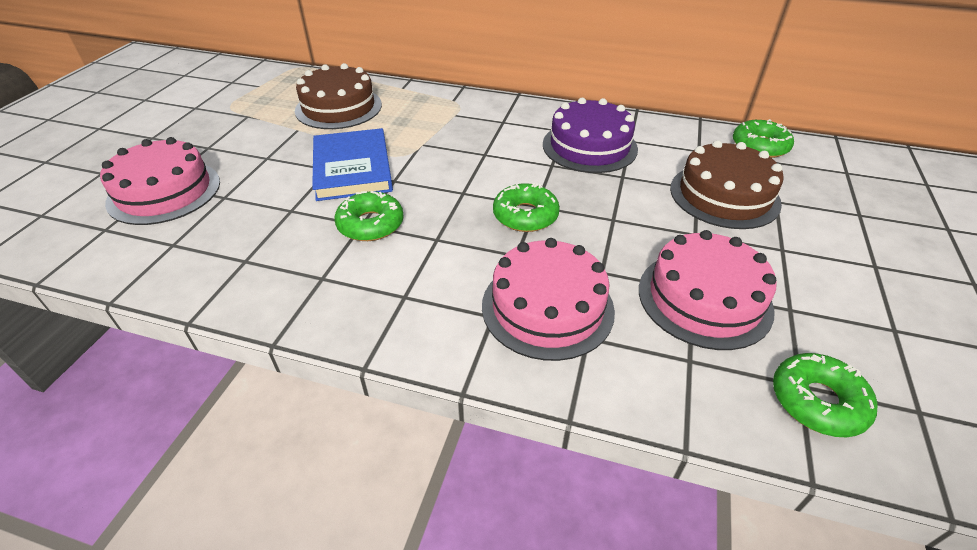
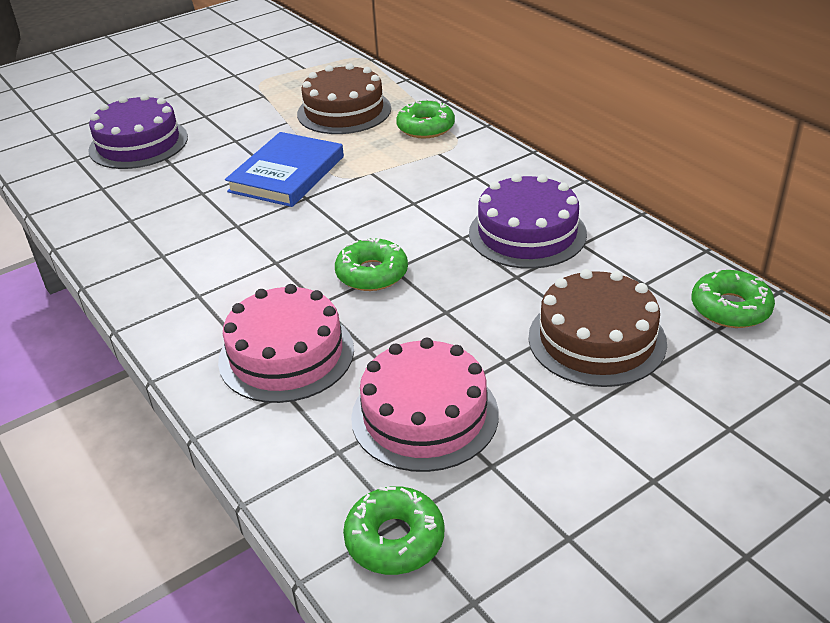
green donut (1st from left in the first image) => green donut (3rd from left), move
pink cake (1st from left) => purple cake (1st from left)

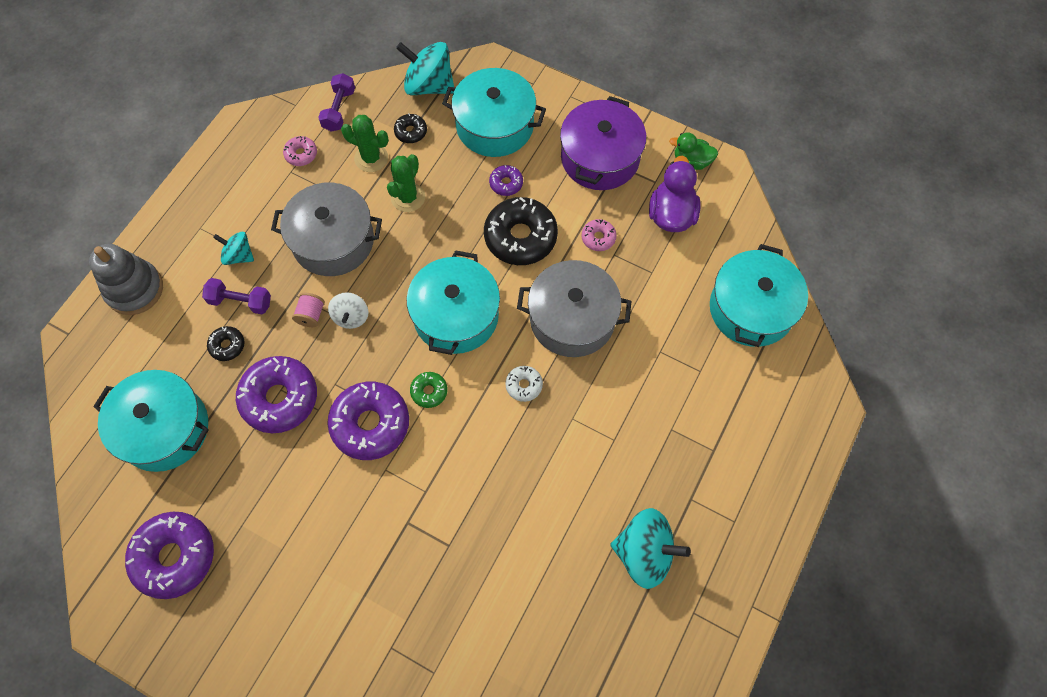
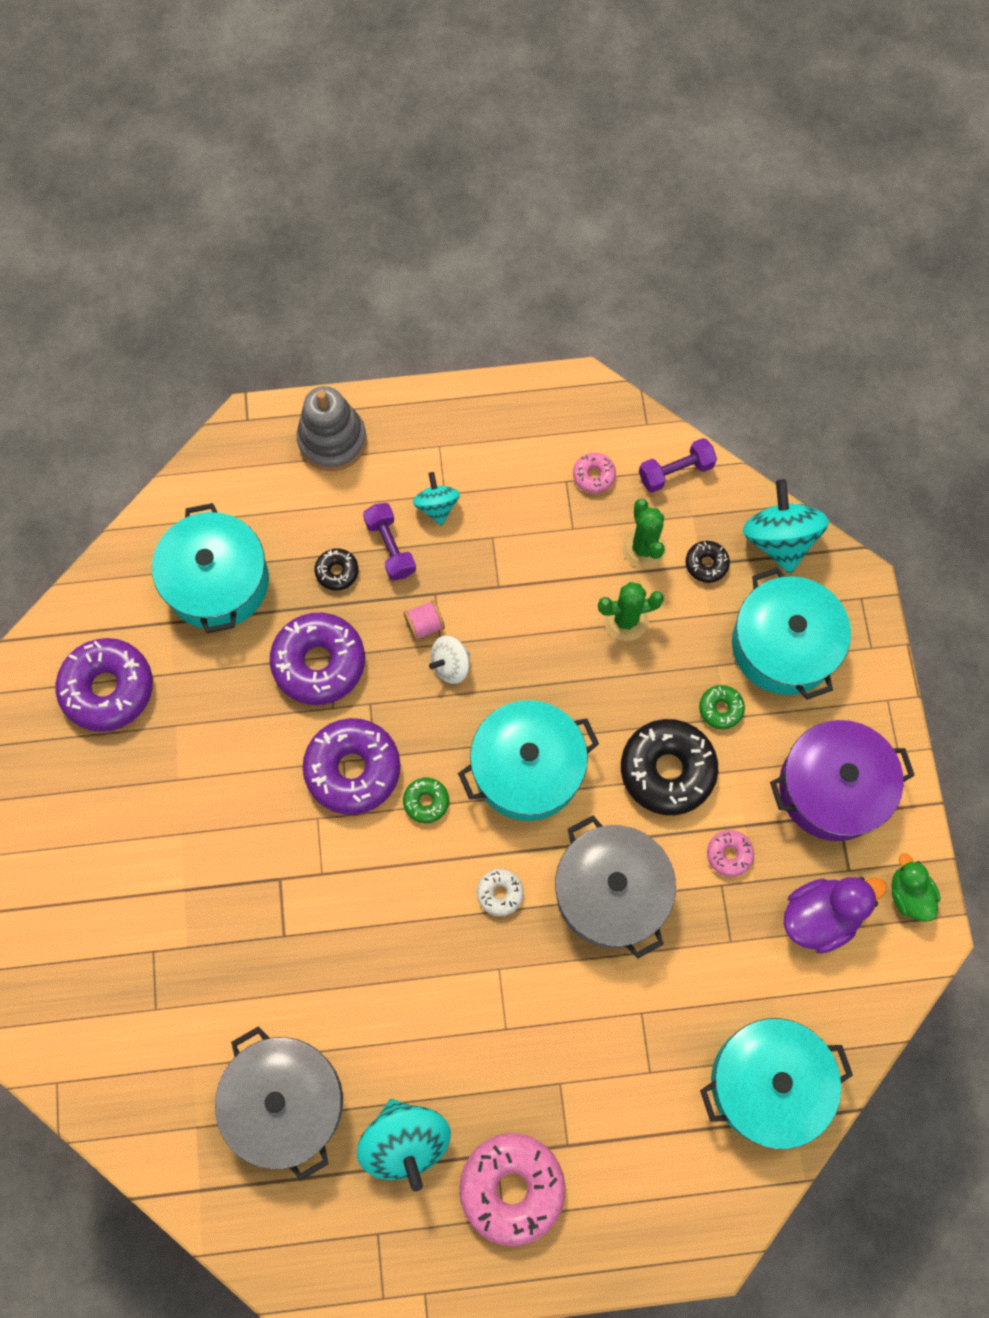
nothing => pink donut (1st from left)
grey pot (1st from left), move
purple donut (4th from left) => green donut (2nd from left)

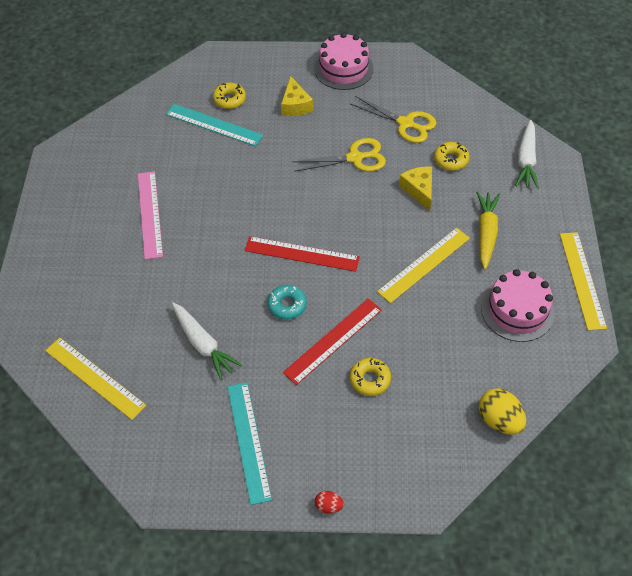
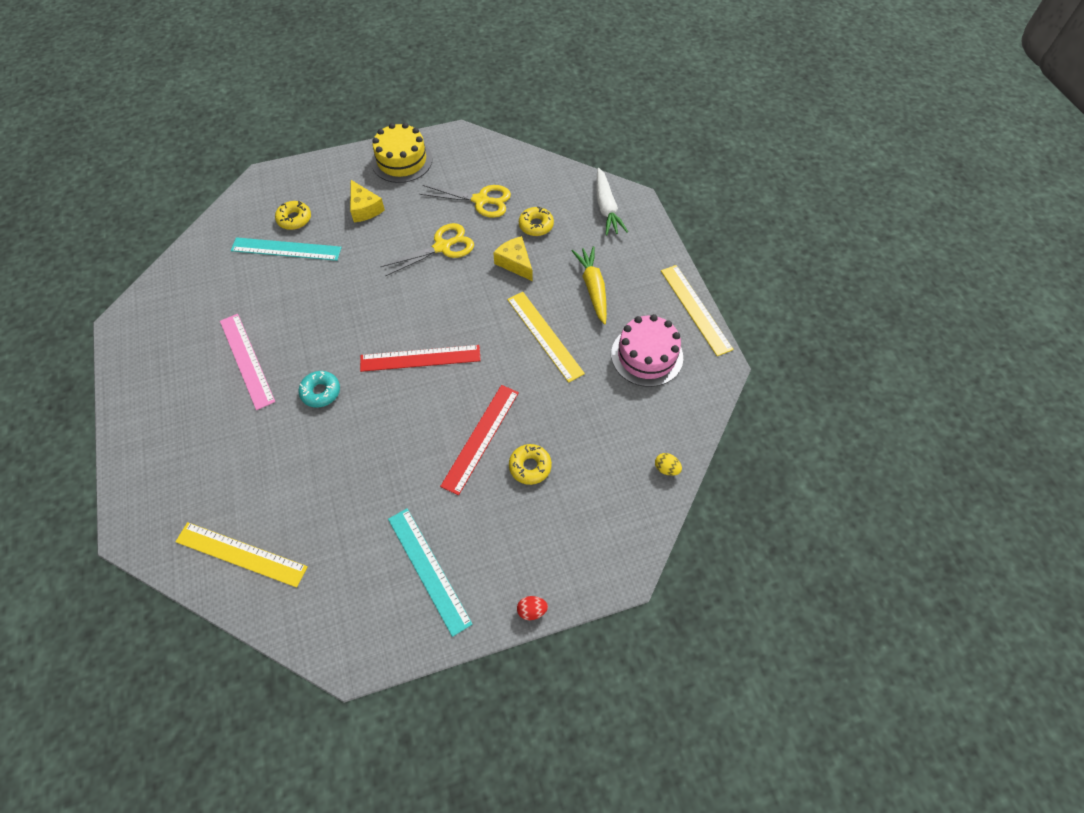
white carrot (1st from left) => nothing
turquoise donut, move
pink cake (1st from left) => yellow cake
yellow ruler (2nd from left), 60 degrees counterclockwise
yellow egg, x0.53

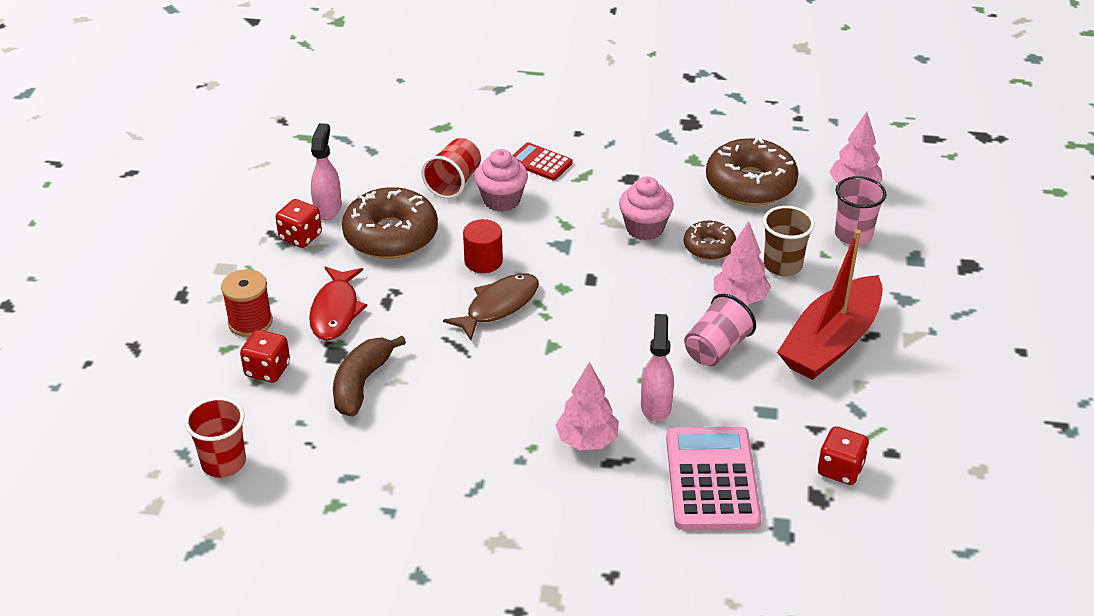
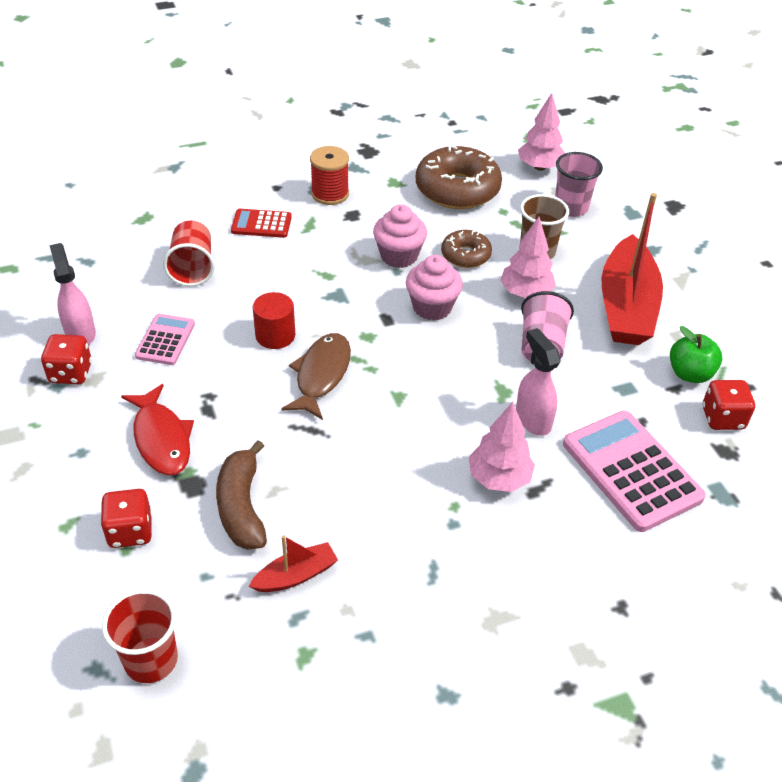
nothing => red boat (1st from left)
nothing => green apple
red spool, move
pink cupcake (1st from left in the first image) => pink cupcake (2nd from left), move
brown donut (1st from left) => pink calculator (1st from left)

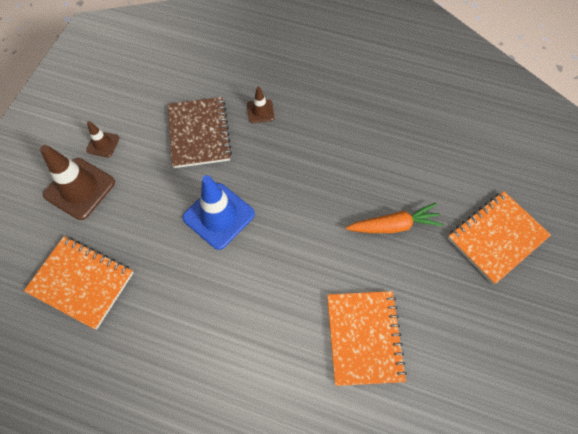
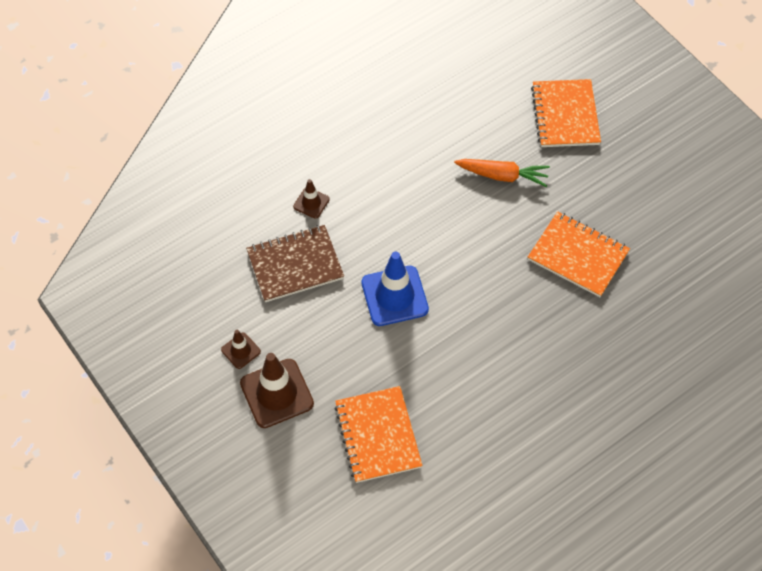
orange notebook (1st from left), 75 degrees counterclockwise
brown notebook, 45 degrees counterclockwise
orange carrot, 75 degrees clockwise

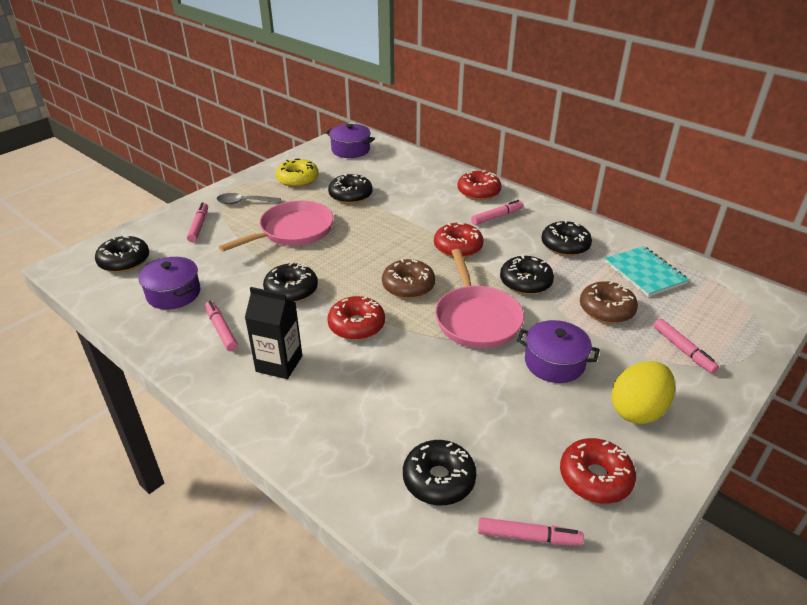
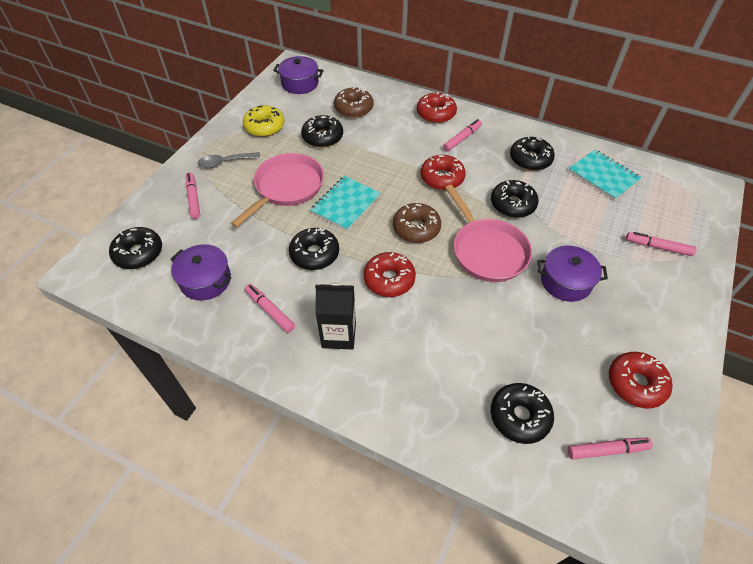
yellow egg => nothing
nothing => turquoise notebook (1st from left)
brown donut (2nd from left in the first image) => brown donut (1st from left), move
pink marker (5th from left), 150 degrees clockwise

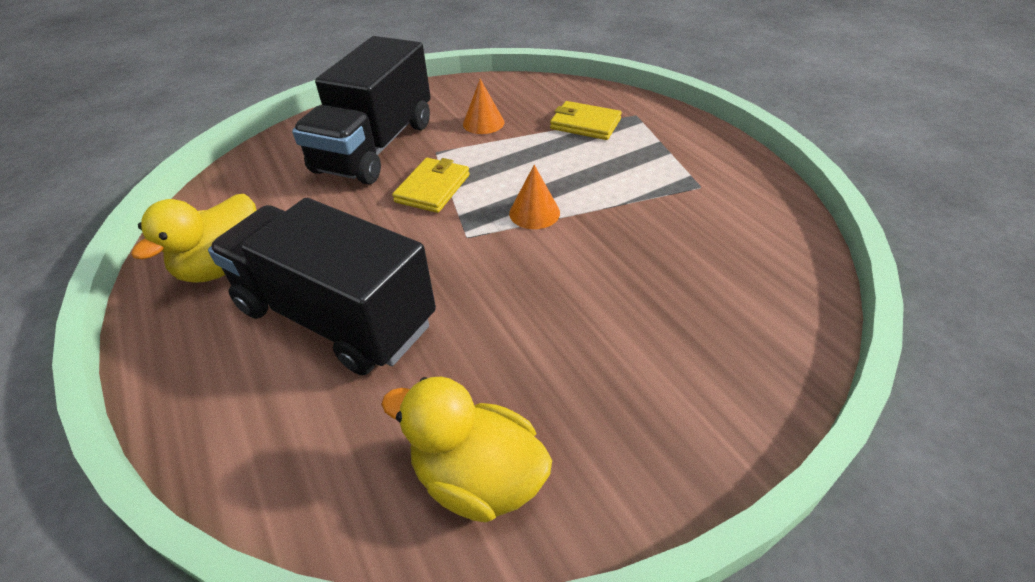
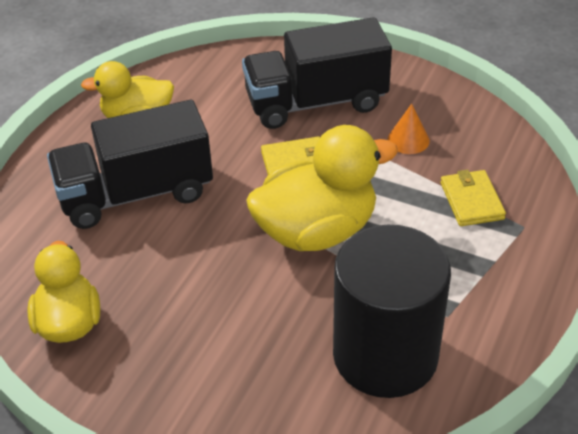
nothing => black cylinder
orange cone (2nd from left) => yellow duck (3rd from left)
black truck (1st from left), 105 degrees counterclockwise

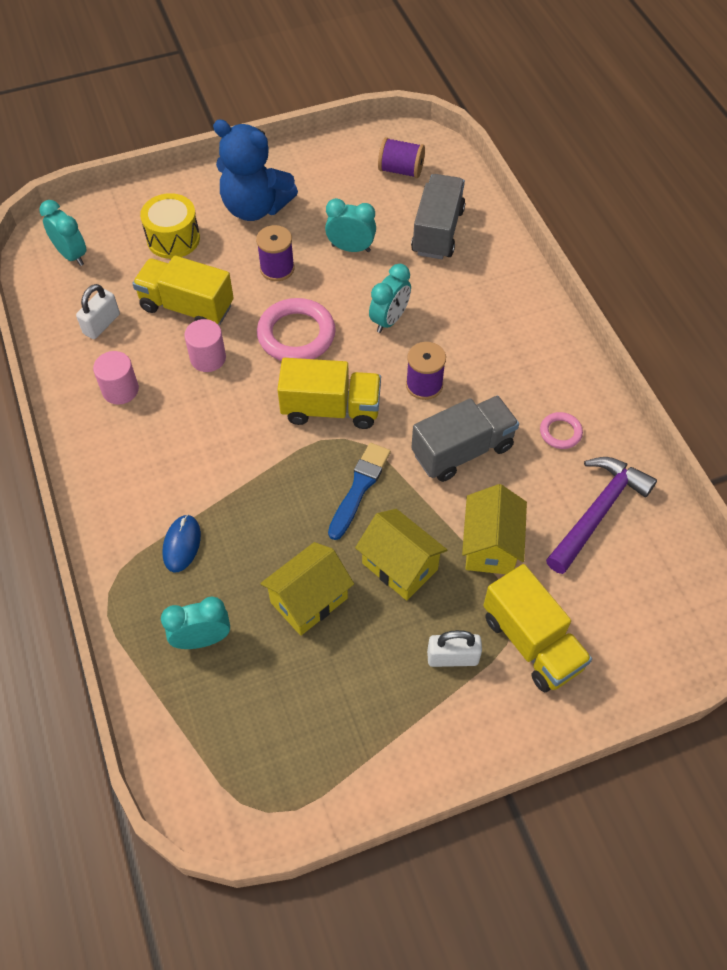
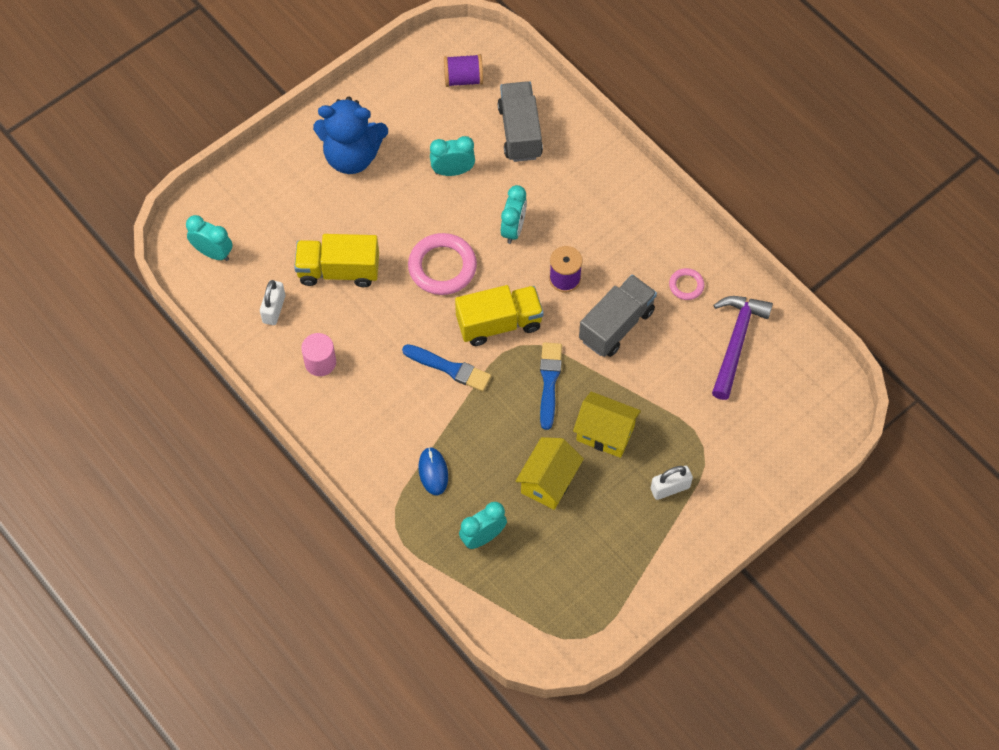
yellow drum => nothing
pink cylinder (2nd from left) => nothing
purple spool (1st from left) => nothing
yellow house (3rd from left) => nothing
yellow truck (3rd from left) => nothing
nothing => blue brush (1st from left)

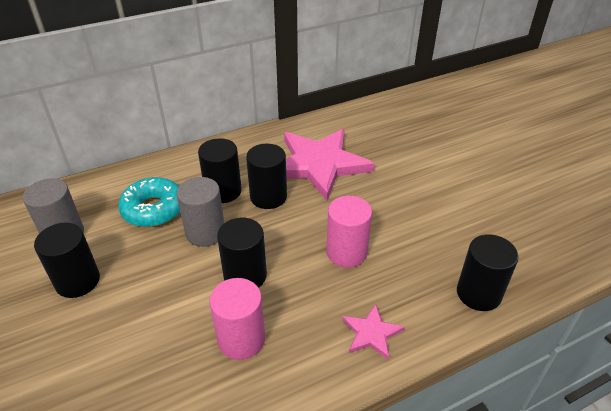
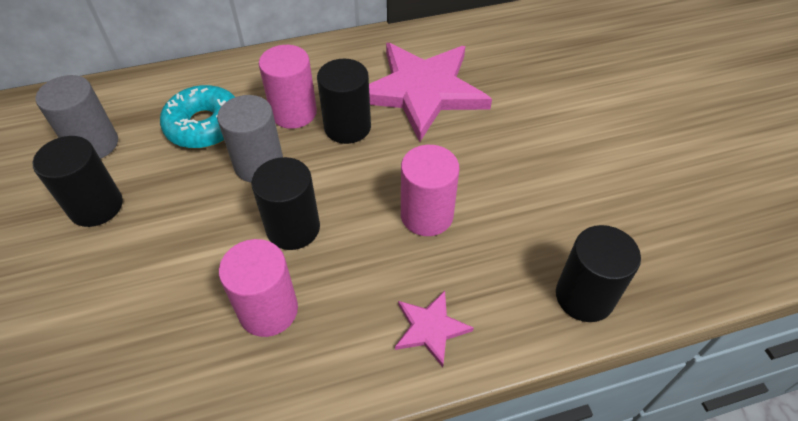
black cylinder (2nd from left) => pink cylinder (2nd from left)

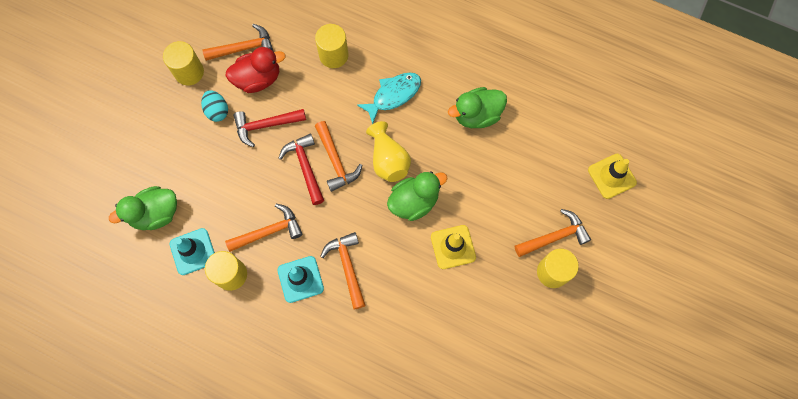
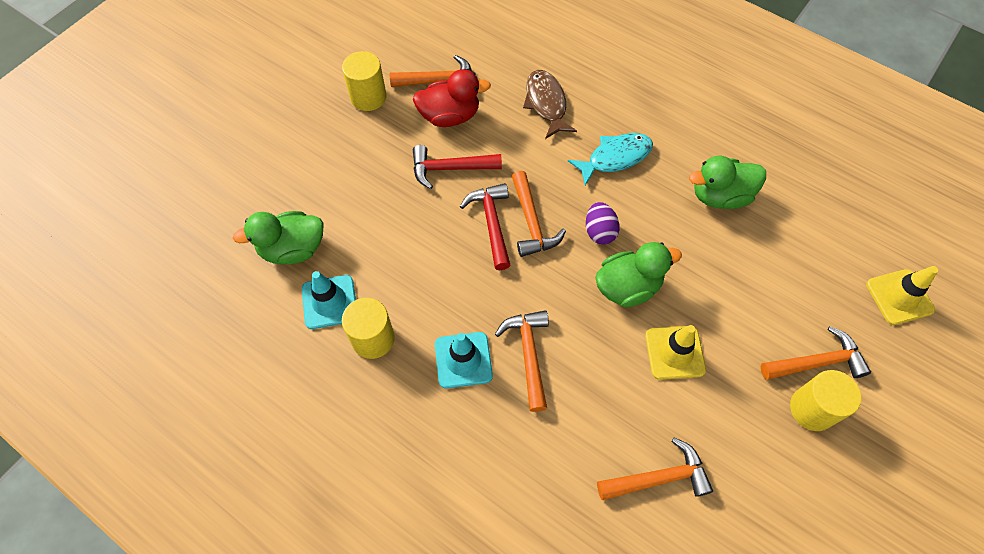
turquoise egg => nothing
orange hammer (2nd from left in the first image) => orange hammer (4th from left), move
yellow cylinder (3rd from left) => brown fish
yellow vase => purple egg

